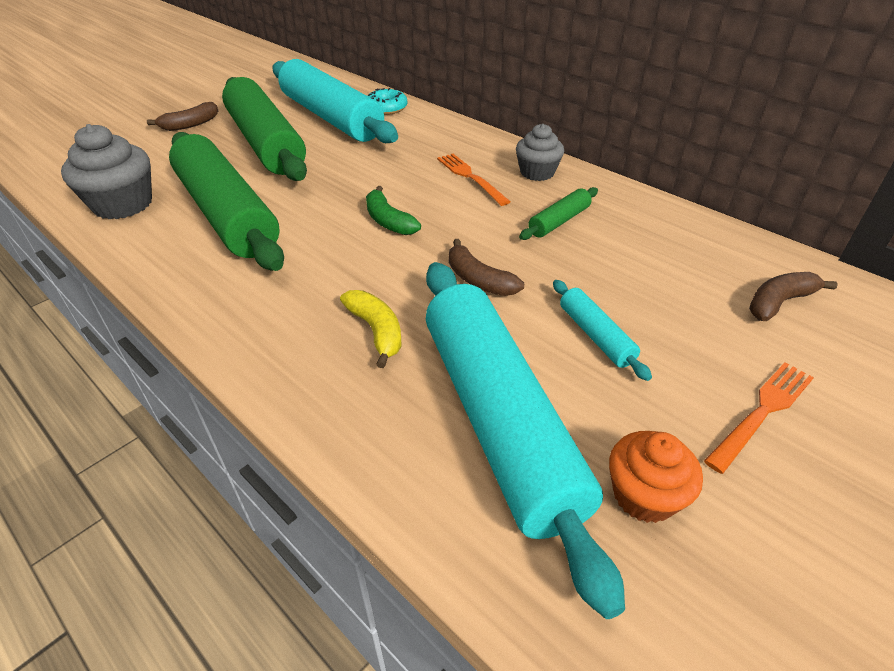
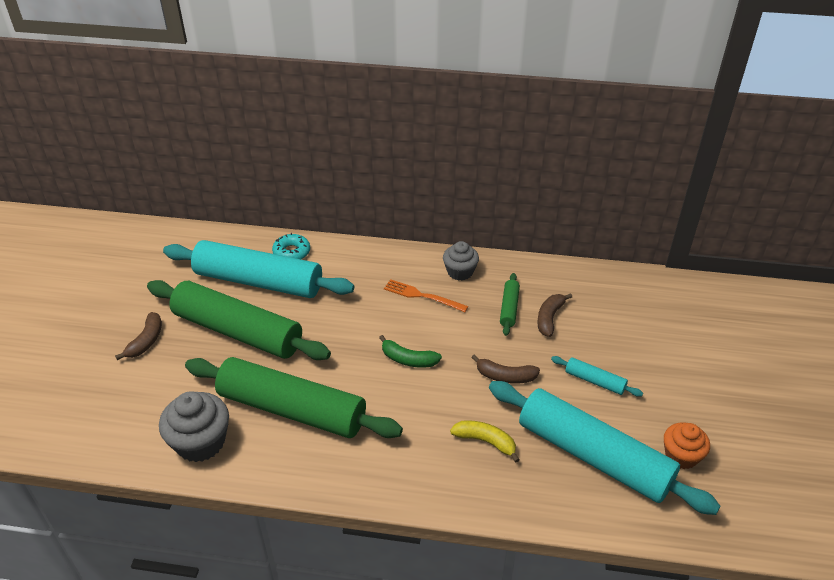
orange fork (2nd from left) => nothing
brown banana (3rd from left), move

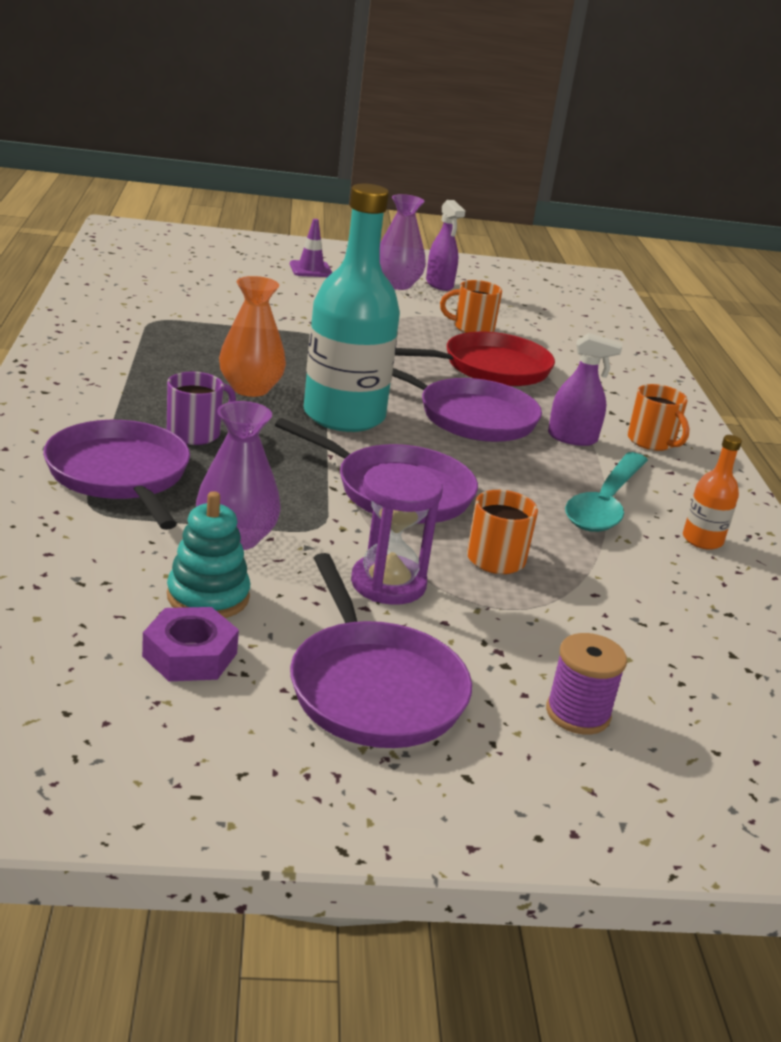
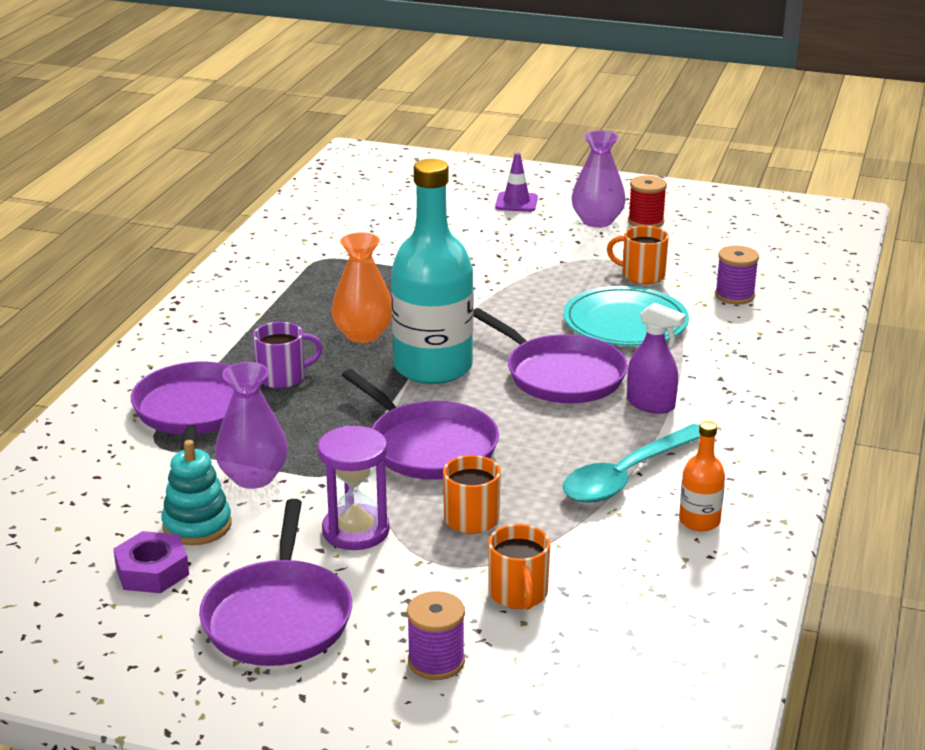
nothing => purple spool (2nd from left)
orange mug (3rd from left in the first image) => orange mug (2nd from left), move
red pan => turquoise plate
purple spray bottle (1st from left) => red spool

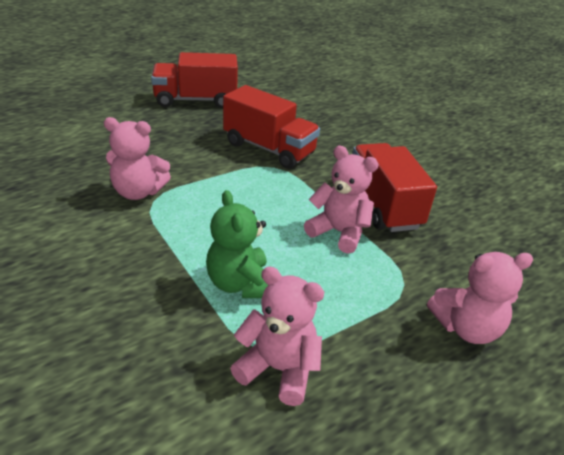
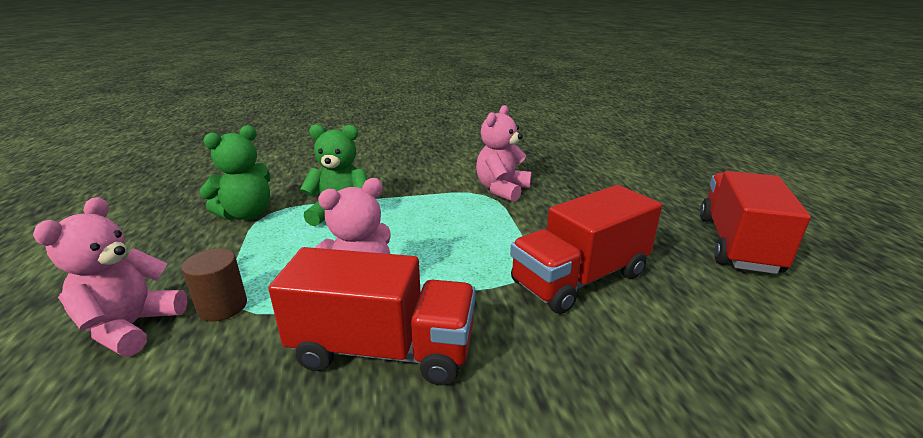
nothing => brown cylinder
pink teddy bear (2nd from left) => green teddy bear (1st from left)

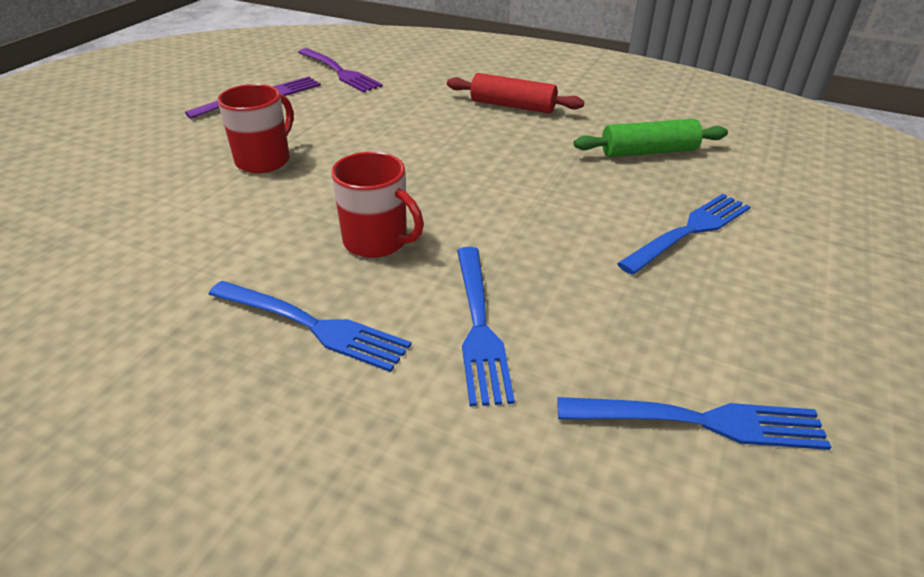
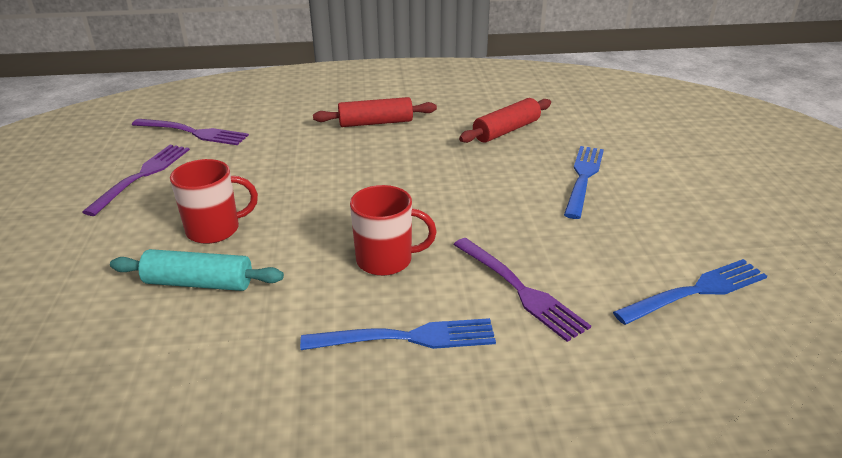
nothing => turquoise rolling pin
blue fork (2nd from left) => purple fork (3rd from left)
green rolling pin => red rolling pin (2nd from left)
red mug (1st from left), 75 degrees clockwise

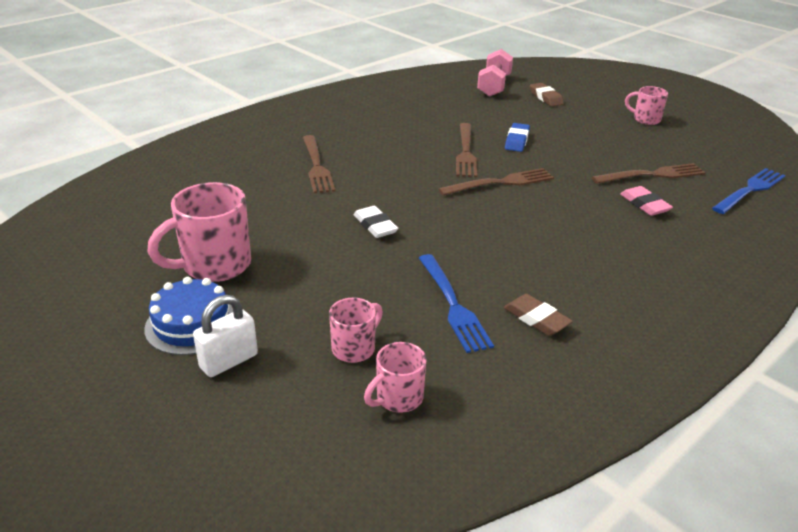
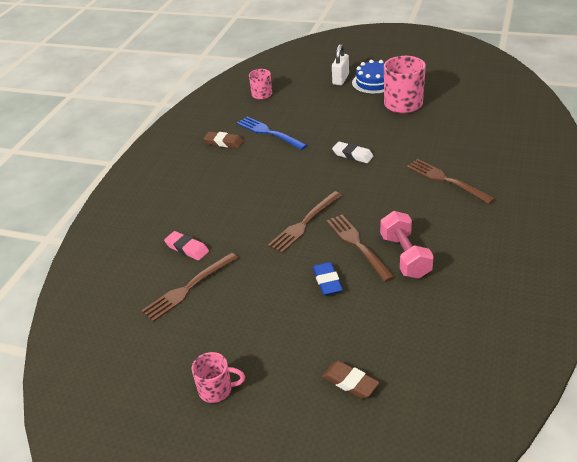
pink mug (2nd from left) => nothing
blue fork (2nd from left) => nothing
pink dumbbell, move

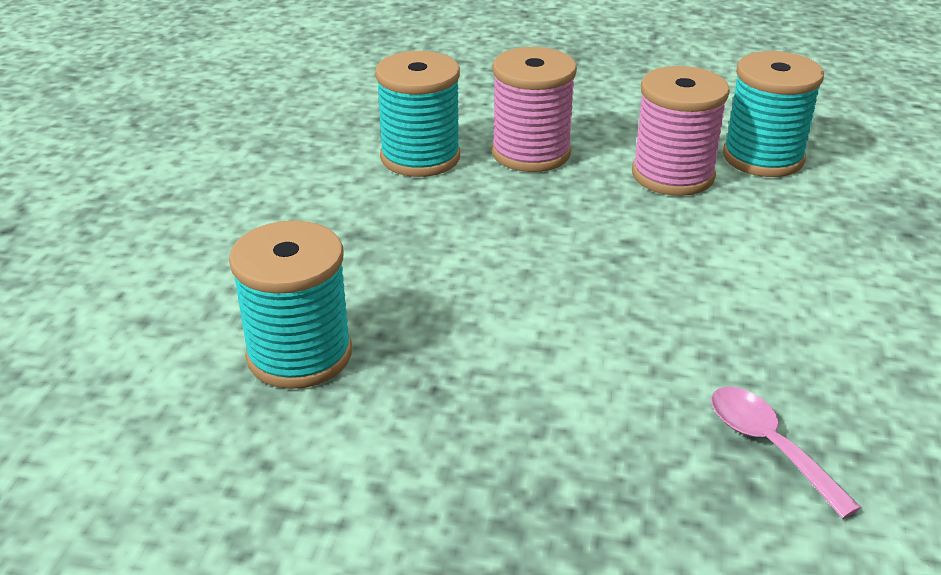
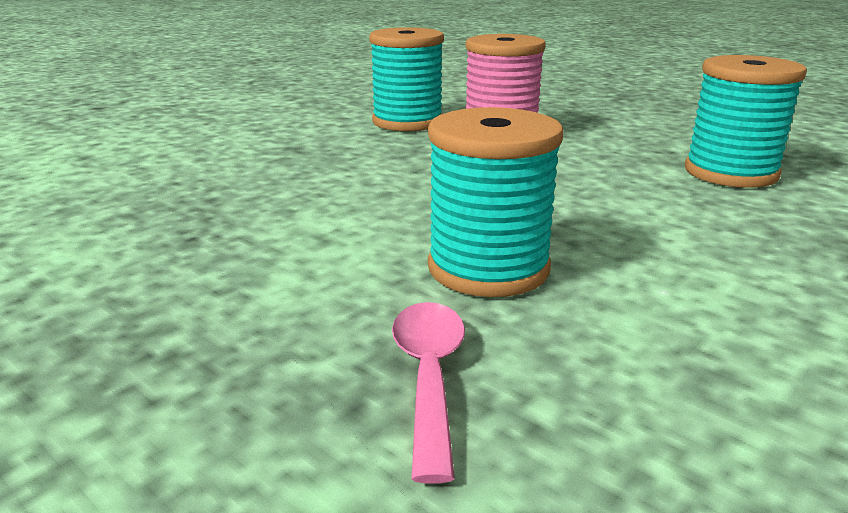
pink spool (2nd from left) => nothing
turquoise spool (1st from left in the first image) => turquoise spool (2nd from left), move

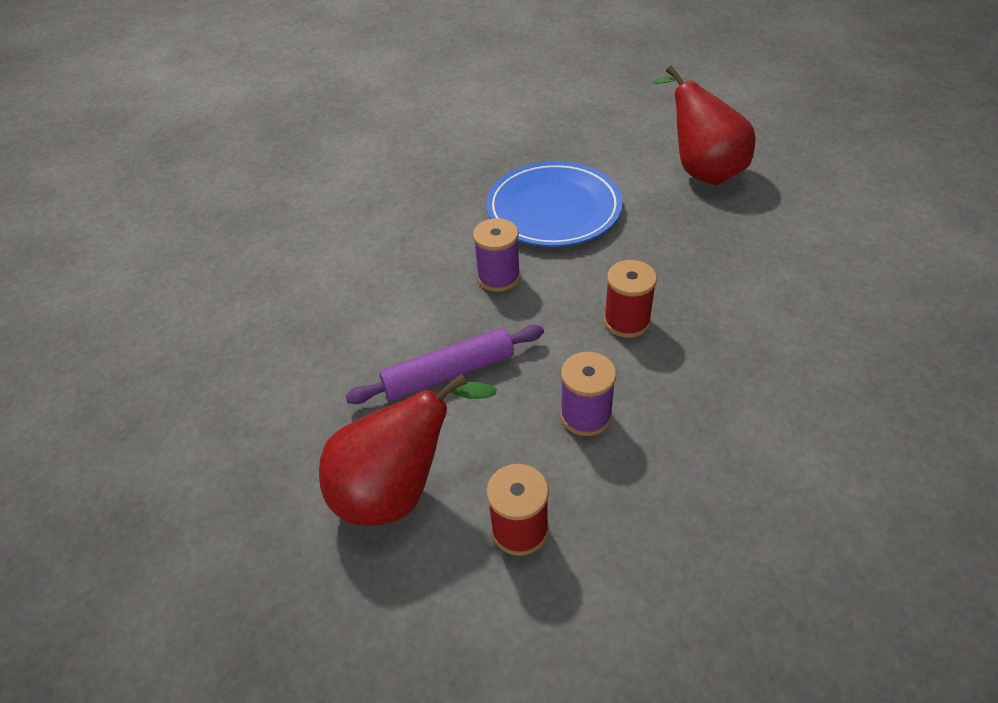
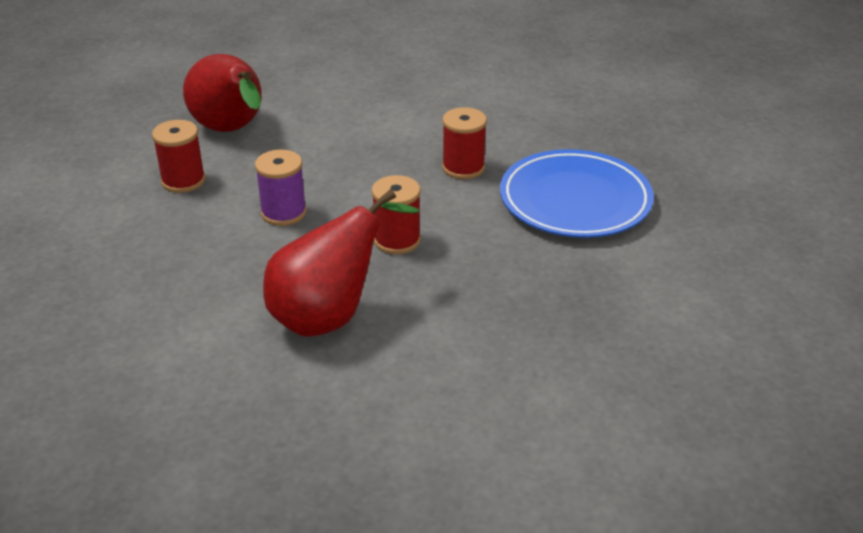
purple rolling pin => nothing
red pear (2nd from left), move
purple spool (1st from left) => red spool (3rd from left)

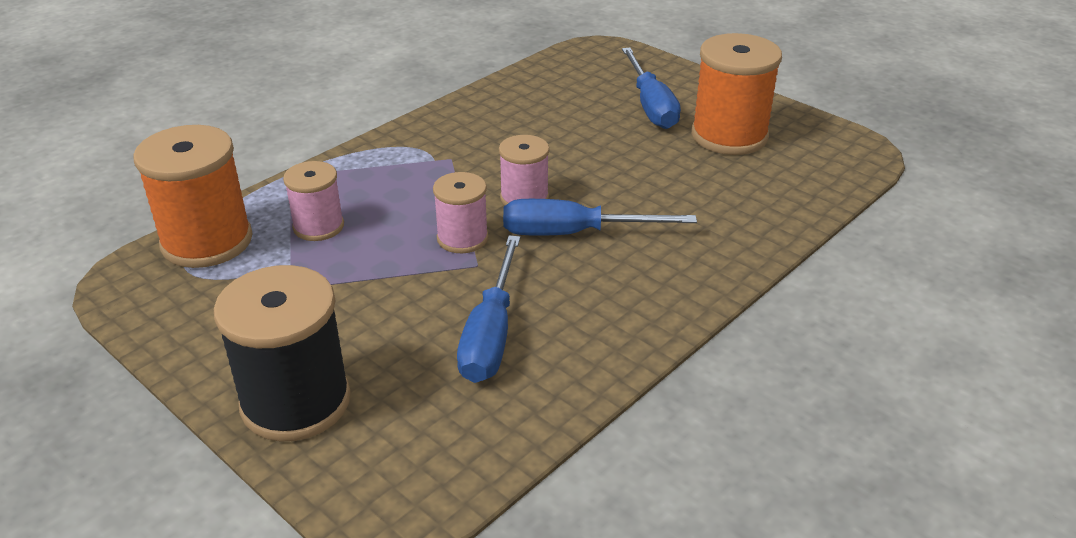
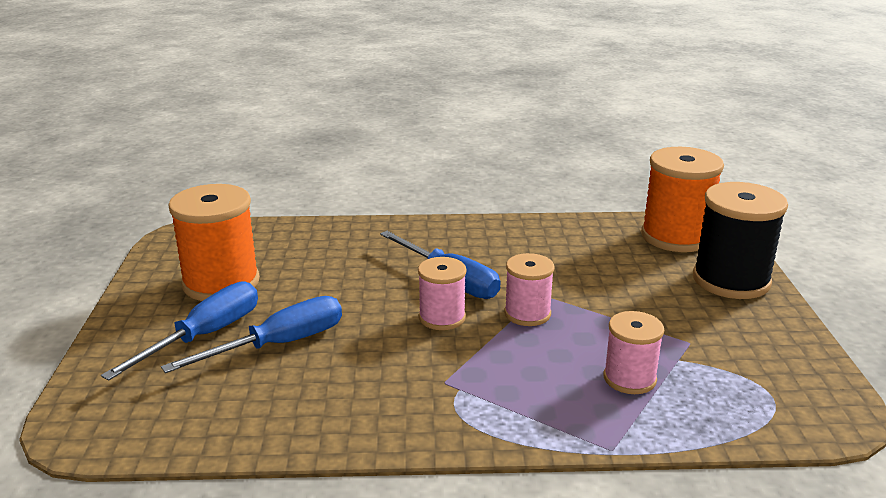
orange spool (1st from left in the first image) => orange spool (2nd from left), move
blue screwdriver (1st from left in the first image) => blue screwdriver (2nd from left), move

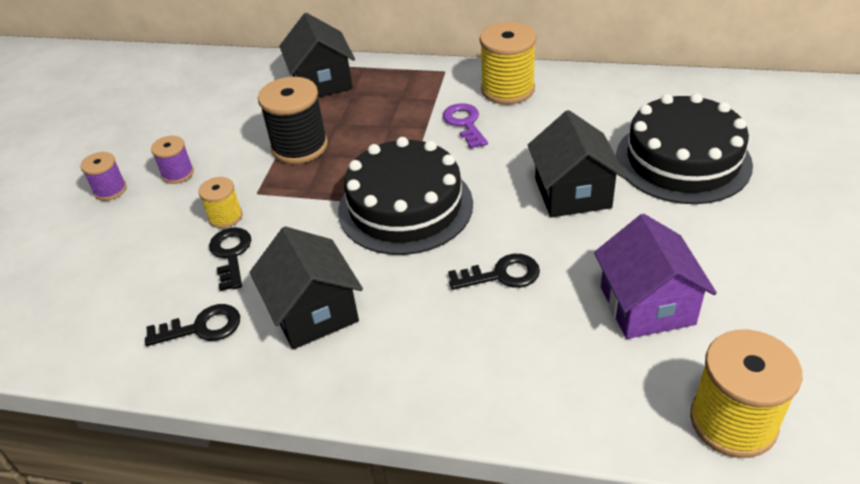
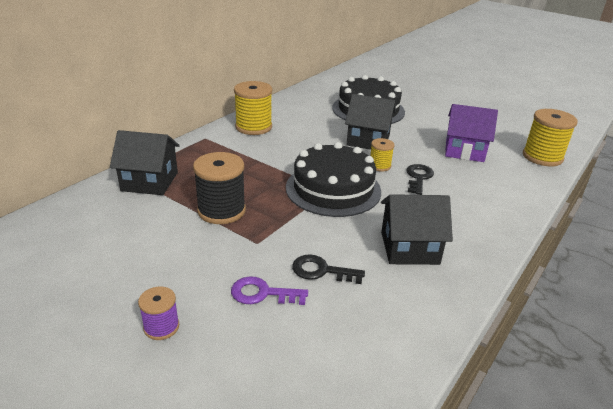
black key (1st from left) => nothing
purple spool (2nd from left) => nothing
yellow spool (1st from left in the first image) => yellow spool (2nd from left), move
purple key, move

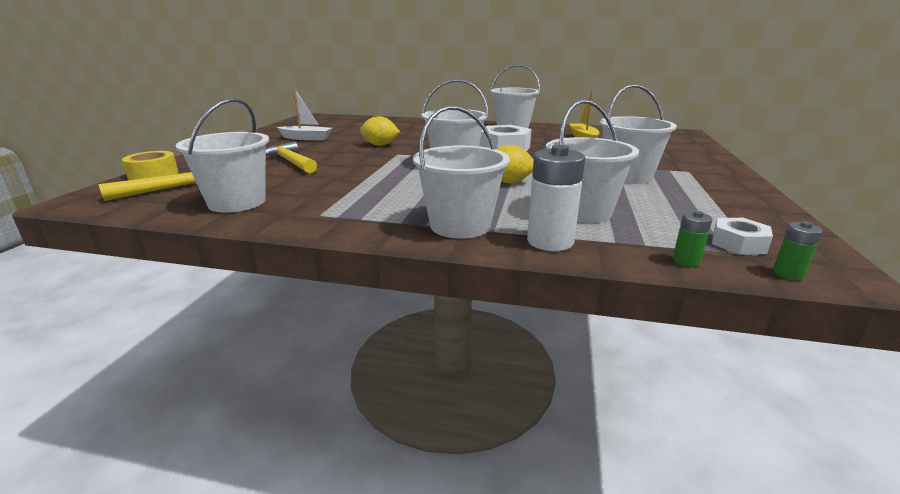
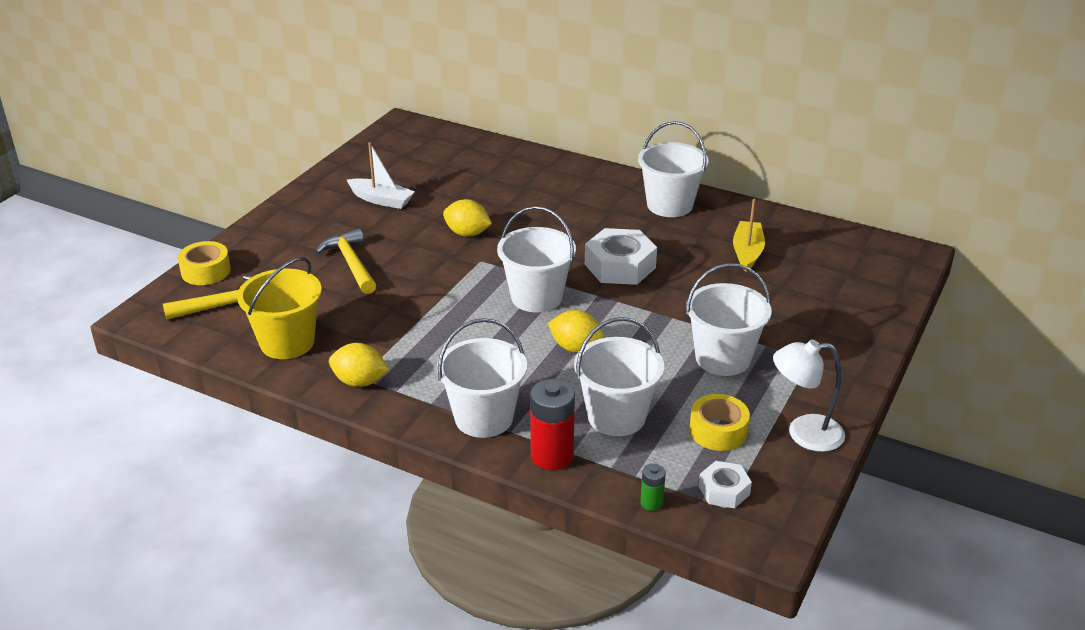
green battery (2nd from left) => nothing
nothing => yellow lemon (1st from left)
nothing => yellow tape (2nd from left)
nothing => white lamp
white bucket (1st from left) => yellow bucket
white battery => red battery

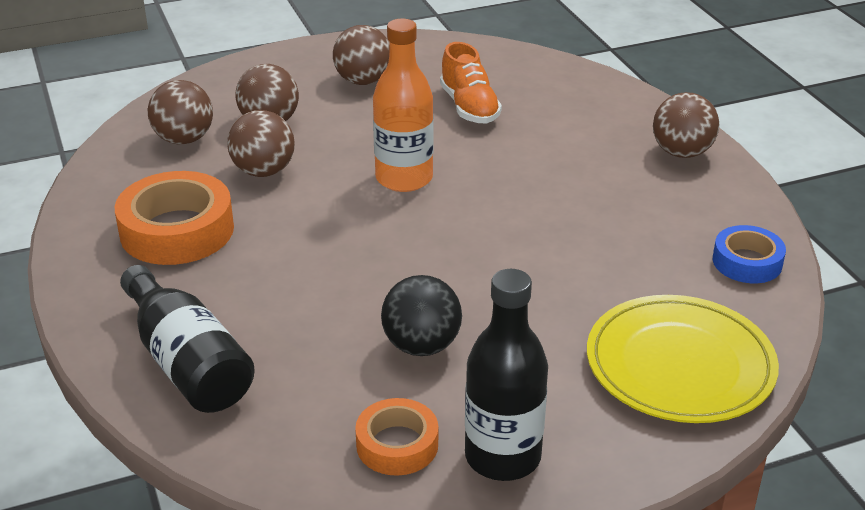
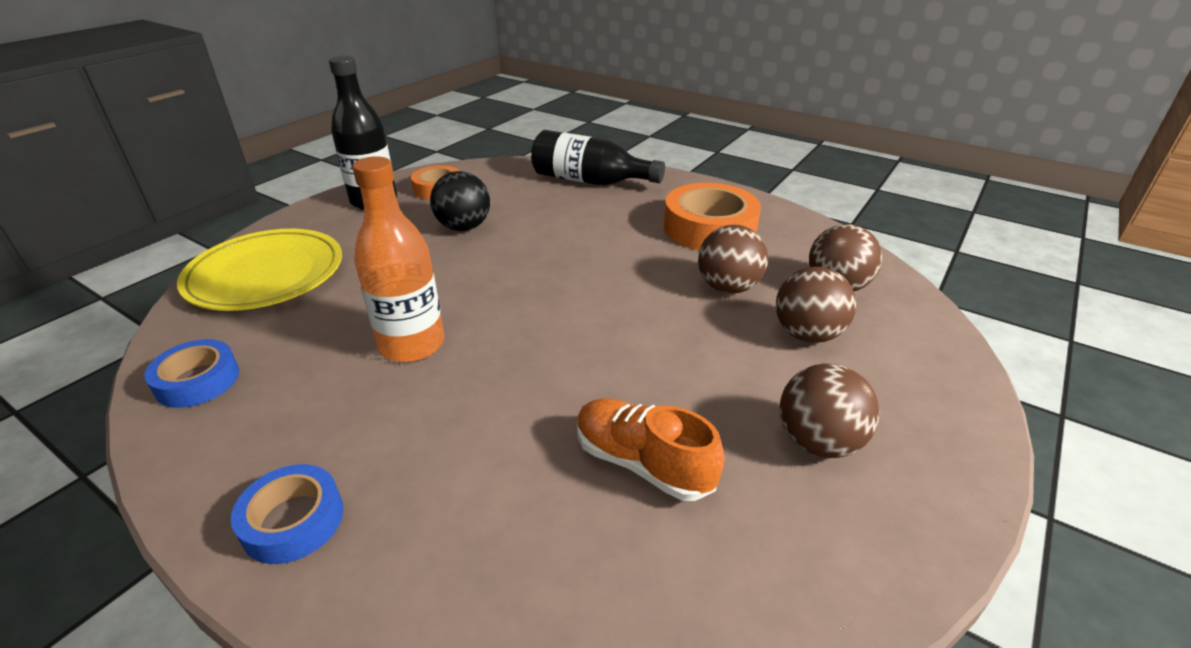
orange bottle, move
brown ball (5th from left) => blue tape (2nd from left)

